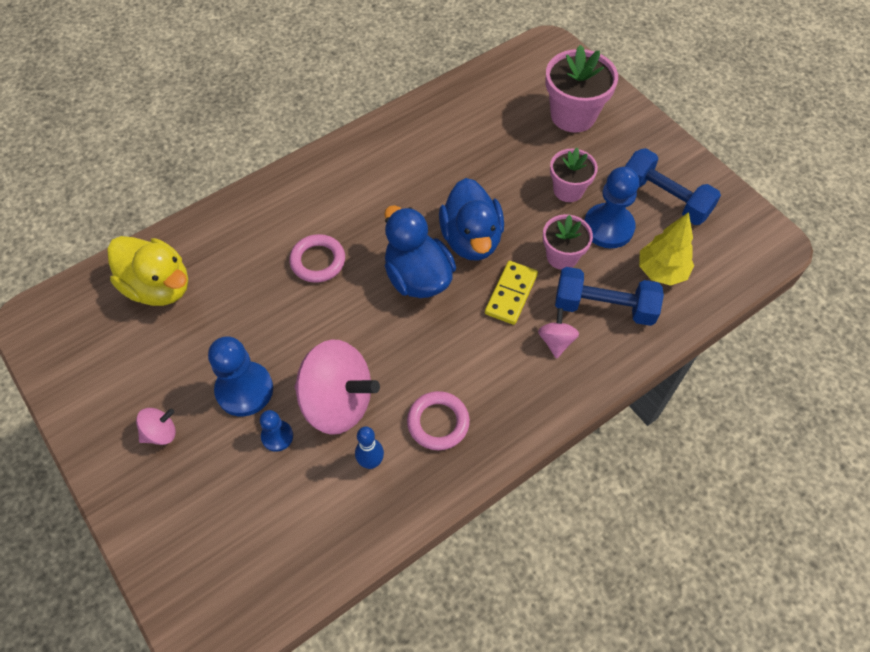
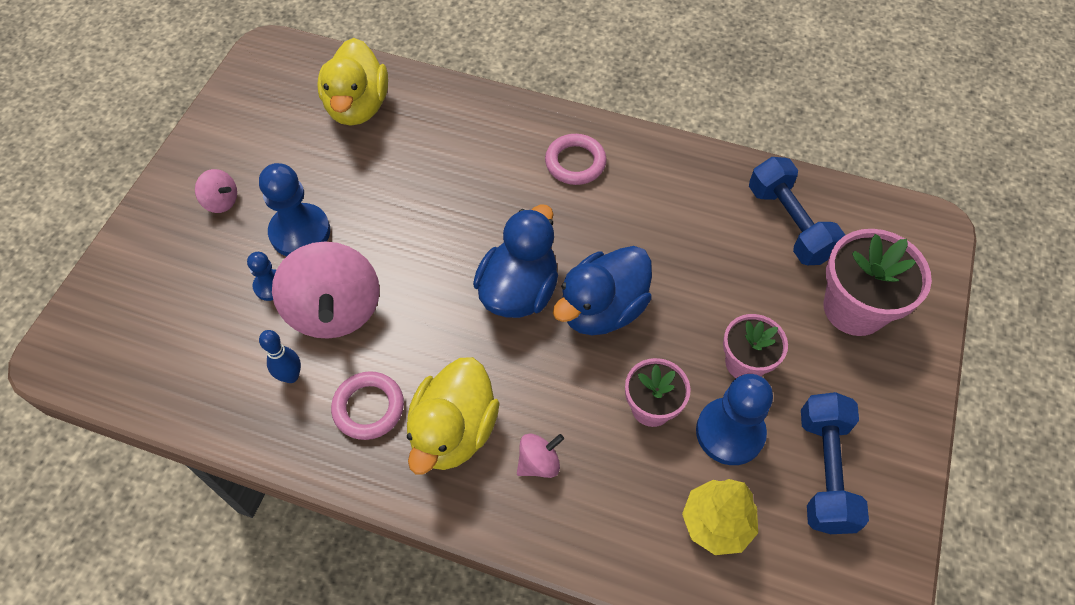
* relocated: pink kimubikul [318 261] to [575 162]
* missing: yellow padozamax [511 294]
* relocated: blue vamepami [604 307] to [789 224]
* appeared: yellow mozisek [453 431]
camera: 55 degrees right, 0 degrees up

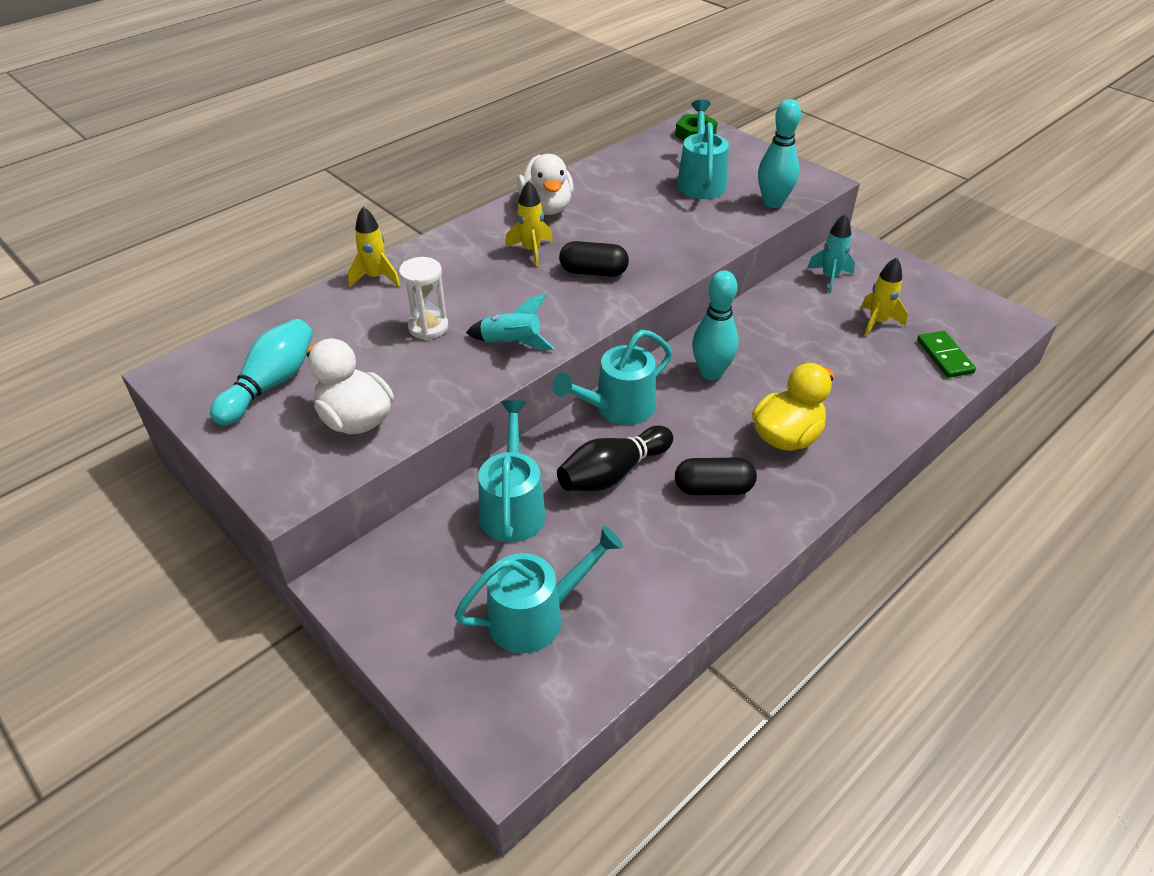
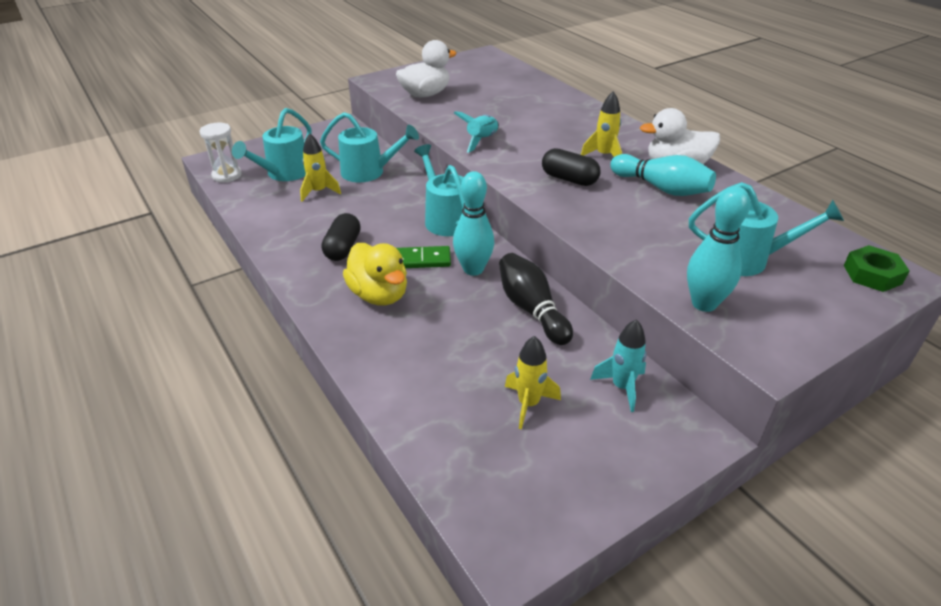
* relocated: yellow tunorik [376 277] to [319 192]
* spun: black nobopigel [593 272] = [569 179] 75 degrees counterclockwise
* relocated: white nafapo [428 327] to [227 175]
* relocated: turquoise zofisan [270 384] to [661 188]
* relocated: green padozamax [944 356] to [422 260]
* relocated: black zofisan [612 473] to [531 309]
* spun: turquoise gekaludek [536 616] = [284 173] 45 degrees clockwise
camera: 100 degrees right, 5 degrees down

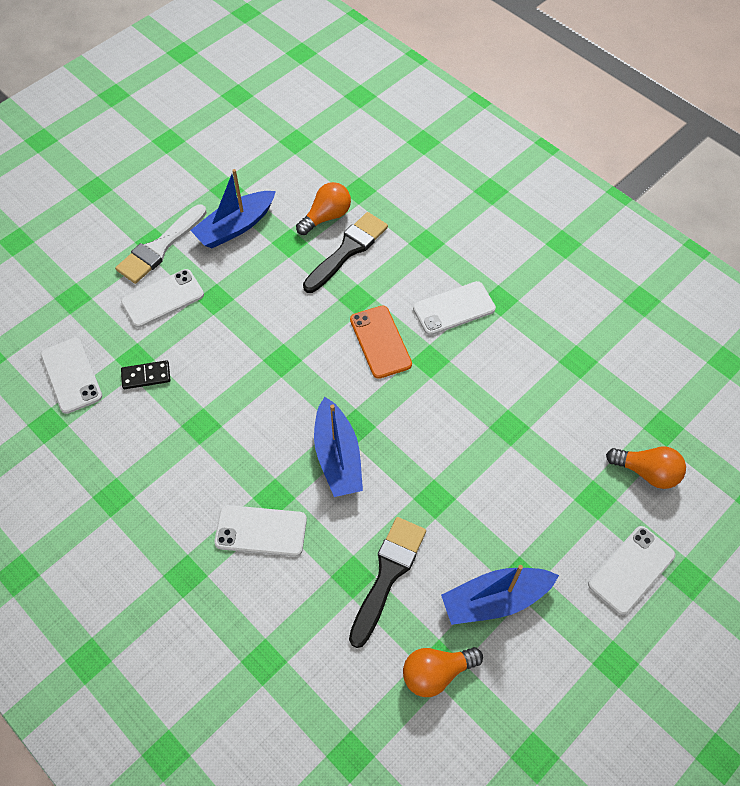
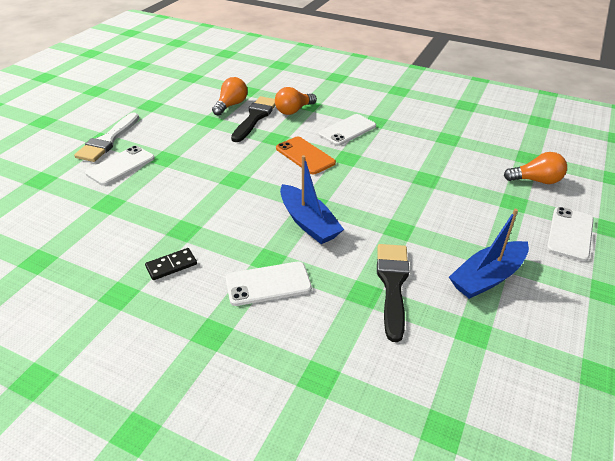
* missing: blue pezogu [235 227]
* missing: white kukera [71 375]
* relocated: black padozamax [146 376] to [171 265]
* relocated: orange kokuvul [436 673] to [294 110]
camera: 20 degrees left, 20 degrees down

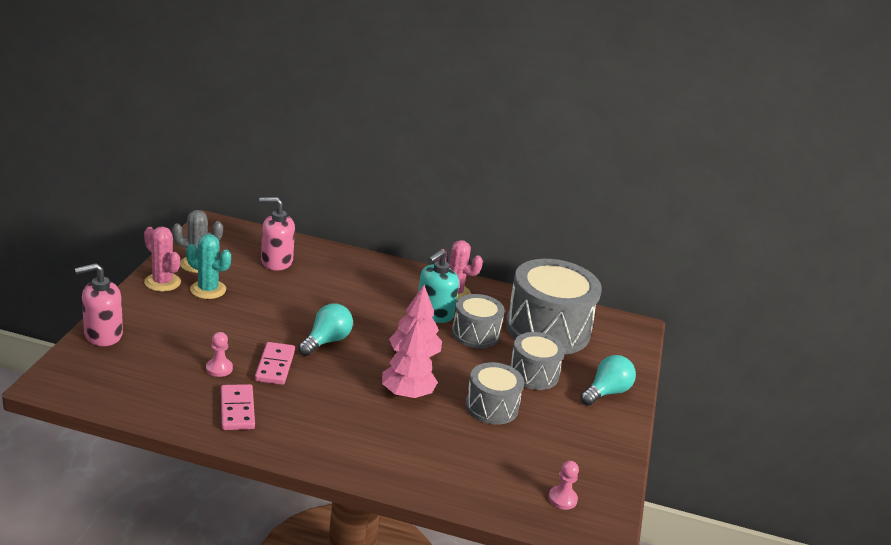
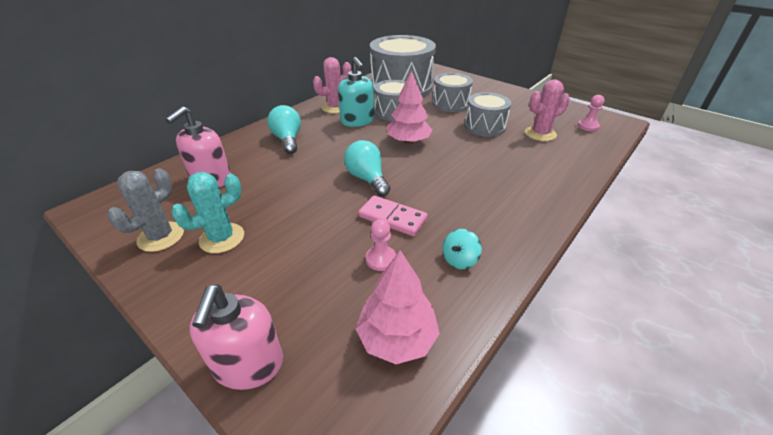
* relocated: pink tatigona [162 282] to [540 134]
* relocated: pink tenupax [407 393] to [397 338]
* relocated: turquoise kokuvul [606 392] to [288 140]
* exchanged: pink padozamax [237 410] to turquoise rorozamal [459 260]
camera: 60 degrees left, 10 degrees up

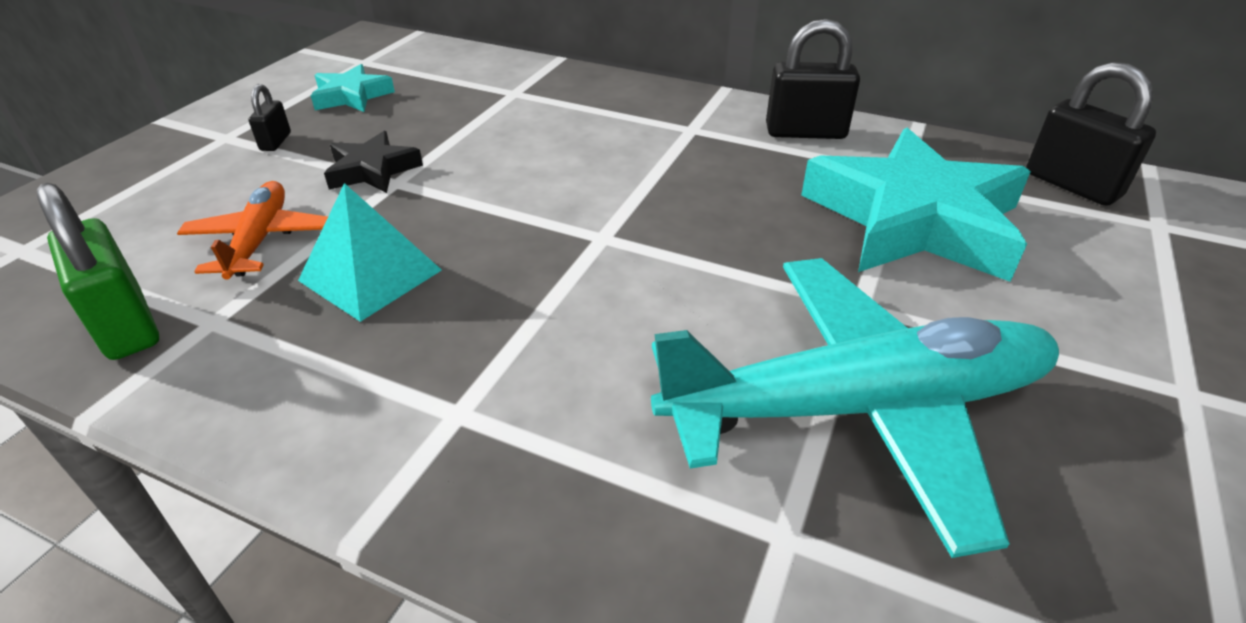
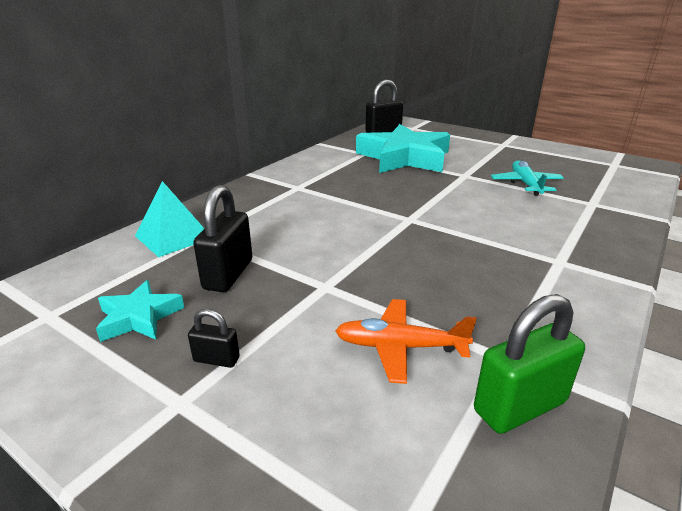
* relocated: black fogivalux [805 132] to [228 274]
* missing: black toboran [373 170]
* relocated: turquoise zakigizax [370 275] to [173 236]
* size: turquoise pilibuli [859 407] = [525 184] x0.50
camera: 80 degrees left, 10 degrees down

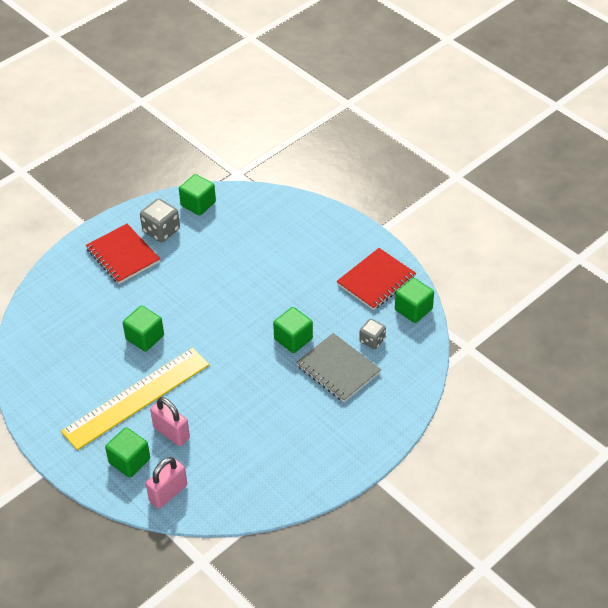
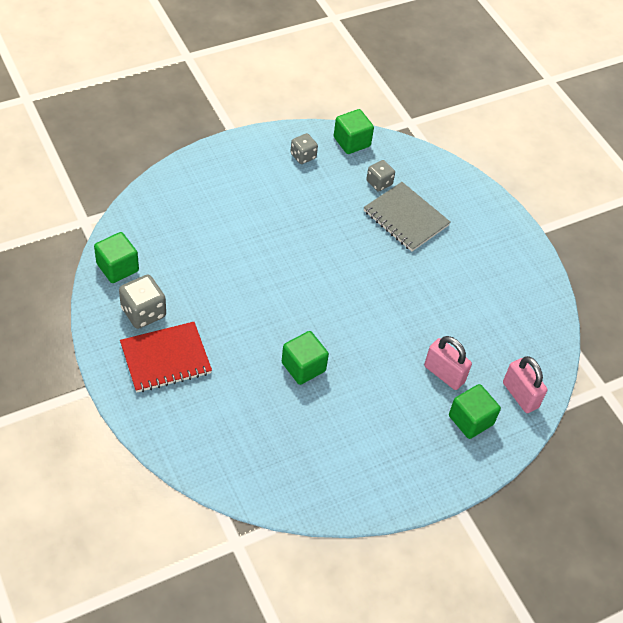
* exchanged: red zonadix [376 280] to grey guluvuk [303 156]
* missing: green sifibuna [293 339]
* spun: grey zonadix [338 369] = [406 218] 75 degrees clockwise
* missing: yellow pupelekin [136 398]
* spun: pink fogivalux [171 433] = [444 374] 75 degrees clockwise
camera: 80 degrees left, 5 degrees up

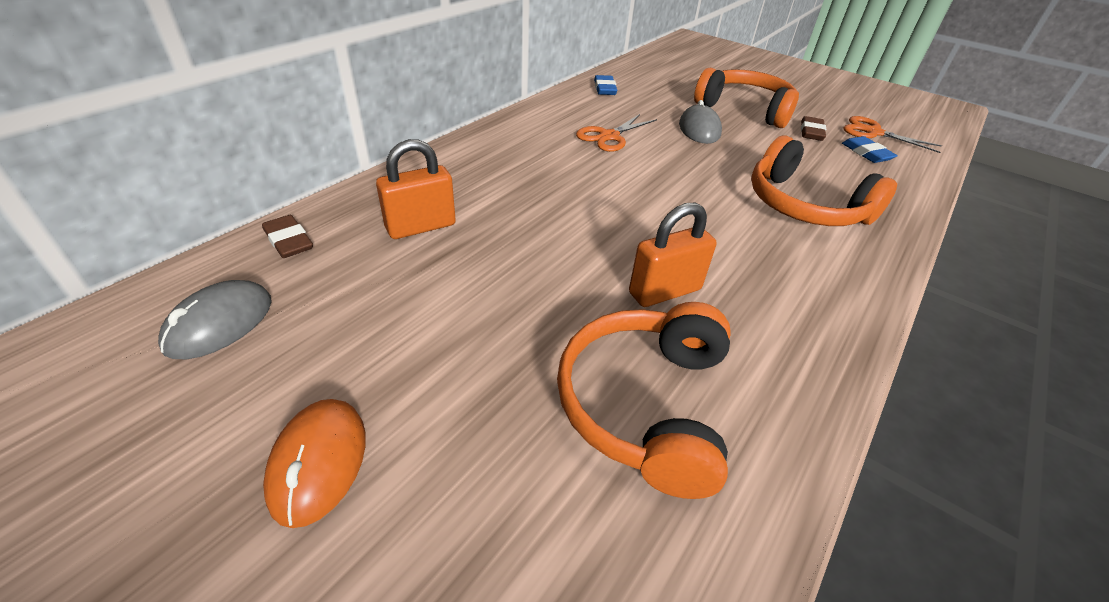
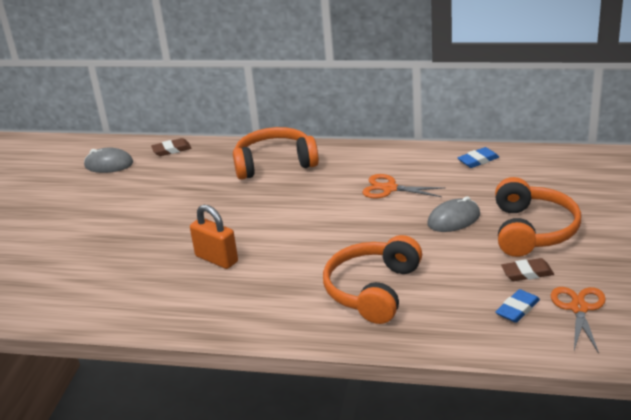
* missing: orange fogivalux [421 227]
* spun: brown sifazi [288 241] = [171 150] 45 degrees clockwise
* relocated: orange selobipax [646 404] to [274 163]
* missing: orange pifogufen [318 462]
camera: 70 degrees right, 10 degrees down

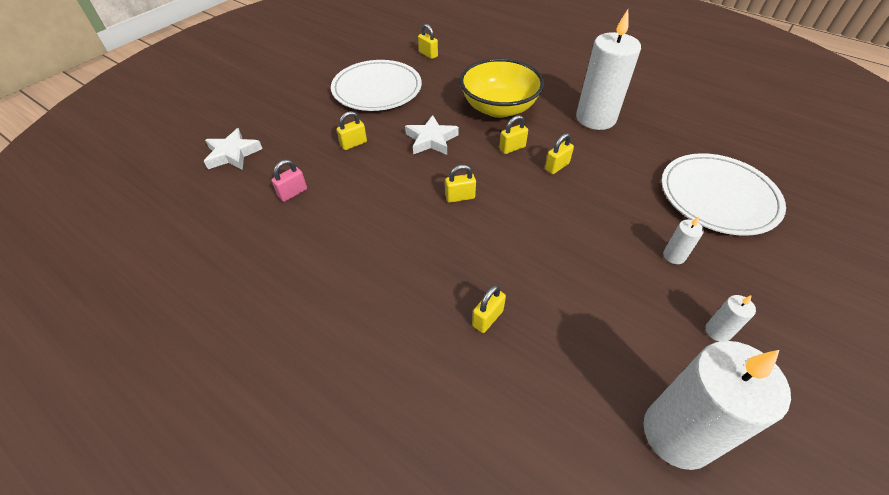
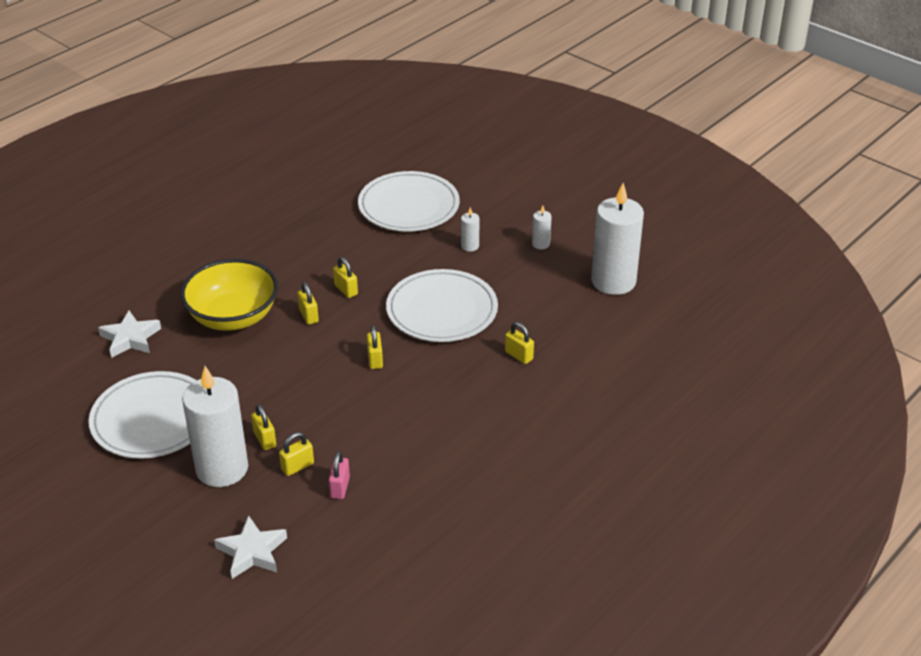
* relocated: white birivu [595 118] to [222 468]
* relocated: yellow fogivalux [428 54] to [297 466]
* relocated: white toboran [431 140] to [130 338]
* spun: pink fogivalux [293 193] = [340 487] 45 degrees clockwise
* appeared: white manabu [442 310]
camera: 85 degrees left, 10 degrees down

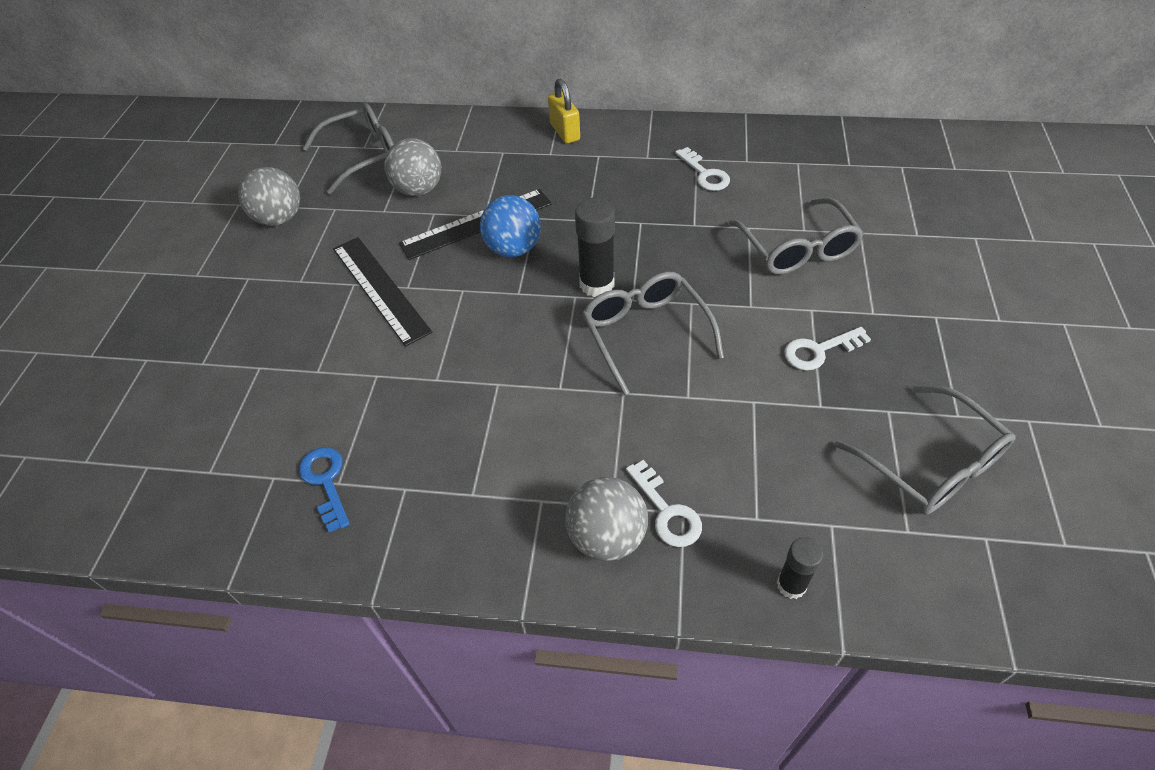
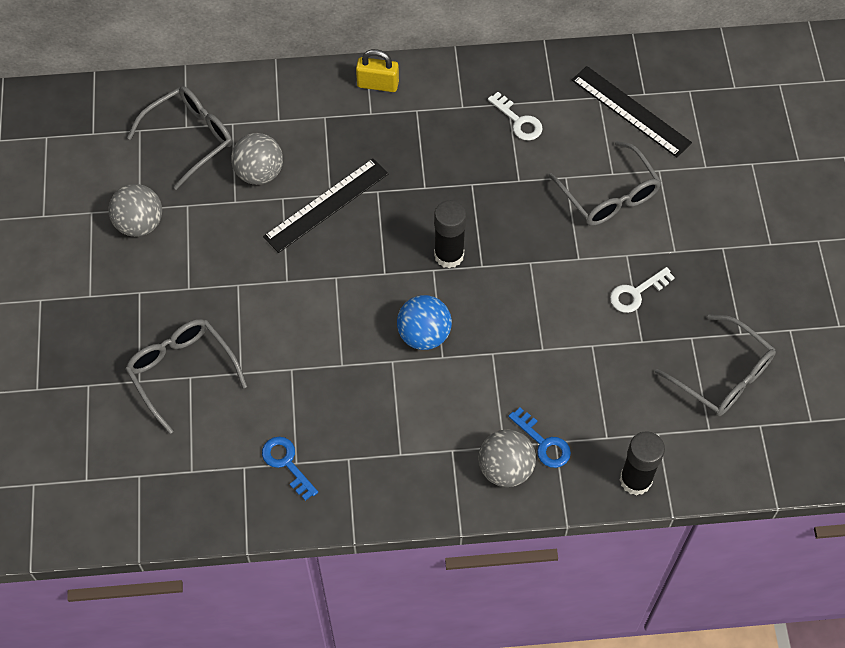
* spun: yellow fogivalux [565 132] = [378 84] 45 degrees counterclockwise
* relocated: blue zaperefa [513 249] to [424 335]
* relocated: black pupelekin [380 289] to [630 111]
* relocated: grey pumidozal [645 333] to [182 372]
* colour: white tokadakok [667 511] to blue tokadakok [544 443]
* size: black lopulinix [791 585] = [635 480] x1.63
camera: 15 degrees left, 10 degrees up

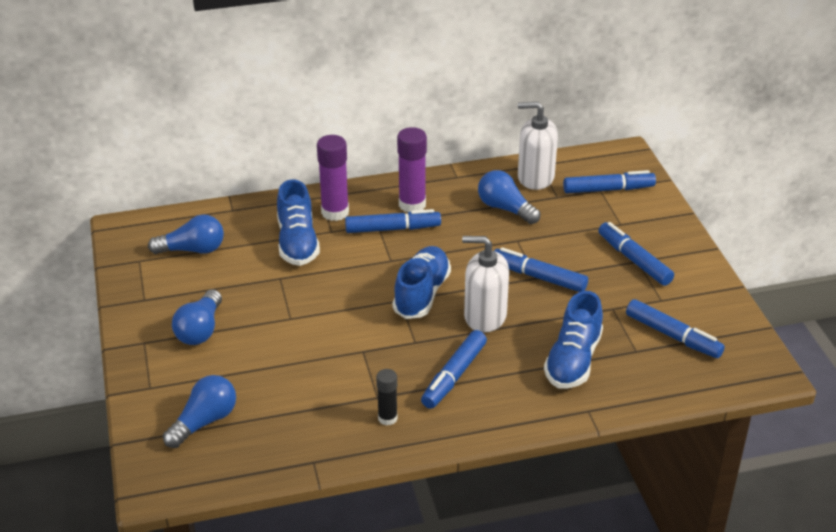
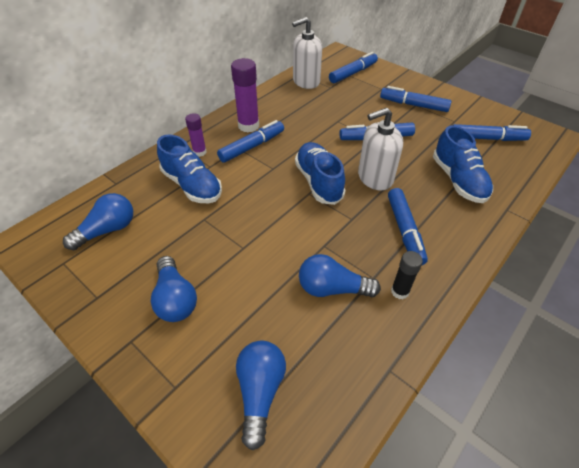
* size: purple lopulinix [335 212] = [199 152] x0.59
* relocated: blue kokuvul [505 208] to [332 288]
camera: 35 degrees left, 10 degrees up

